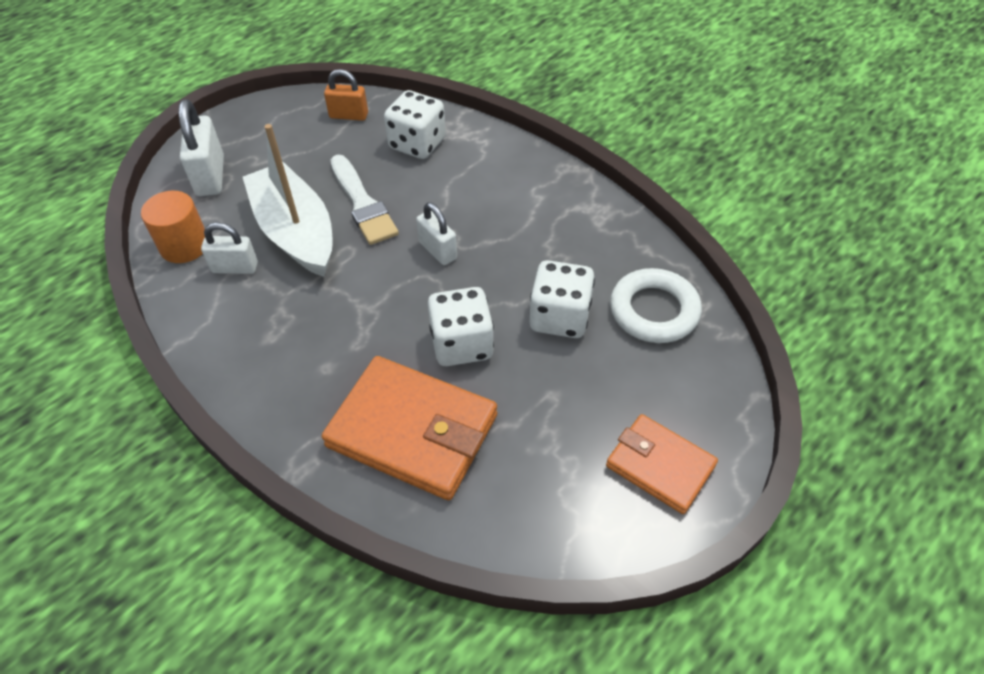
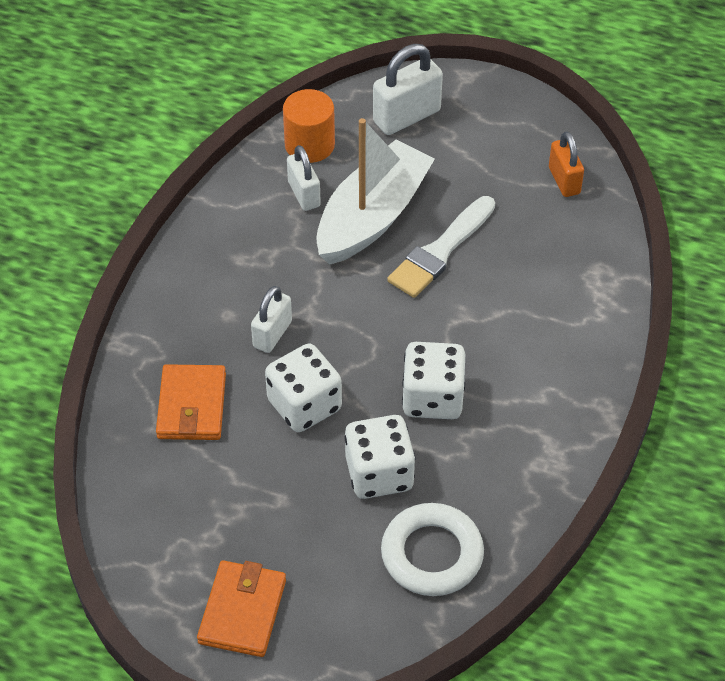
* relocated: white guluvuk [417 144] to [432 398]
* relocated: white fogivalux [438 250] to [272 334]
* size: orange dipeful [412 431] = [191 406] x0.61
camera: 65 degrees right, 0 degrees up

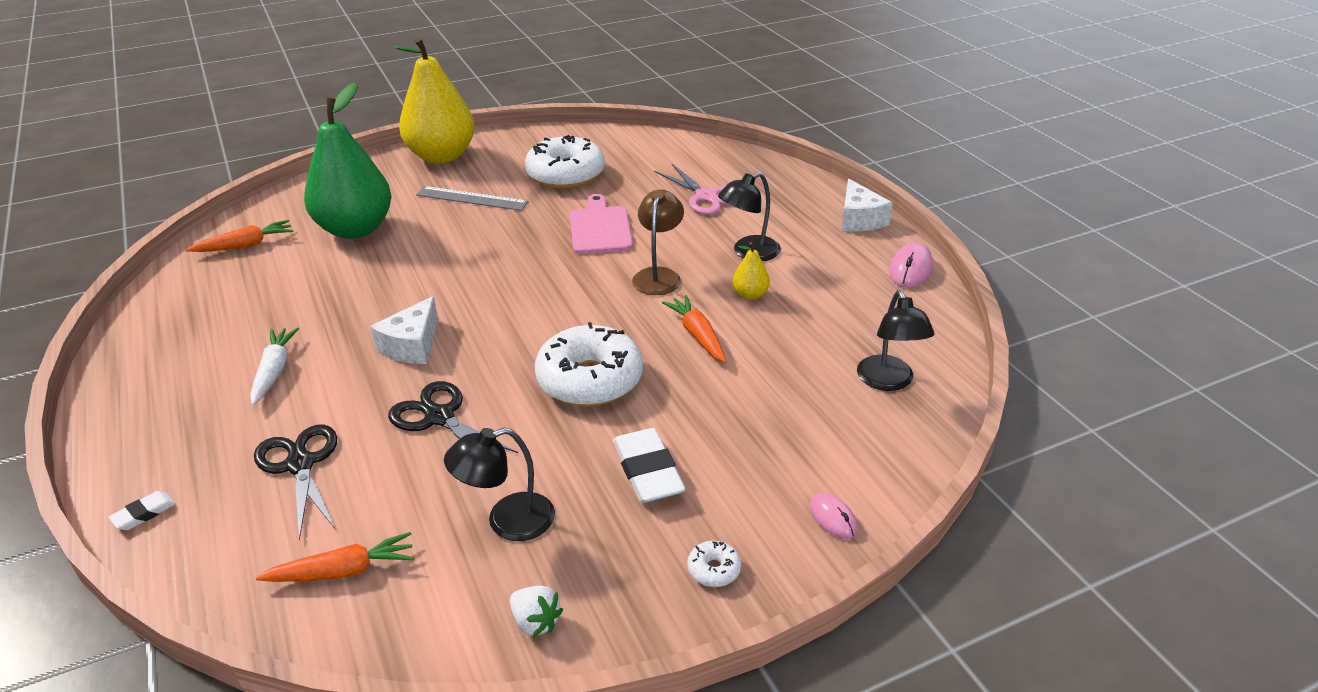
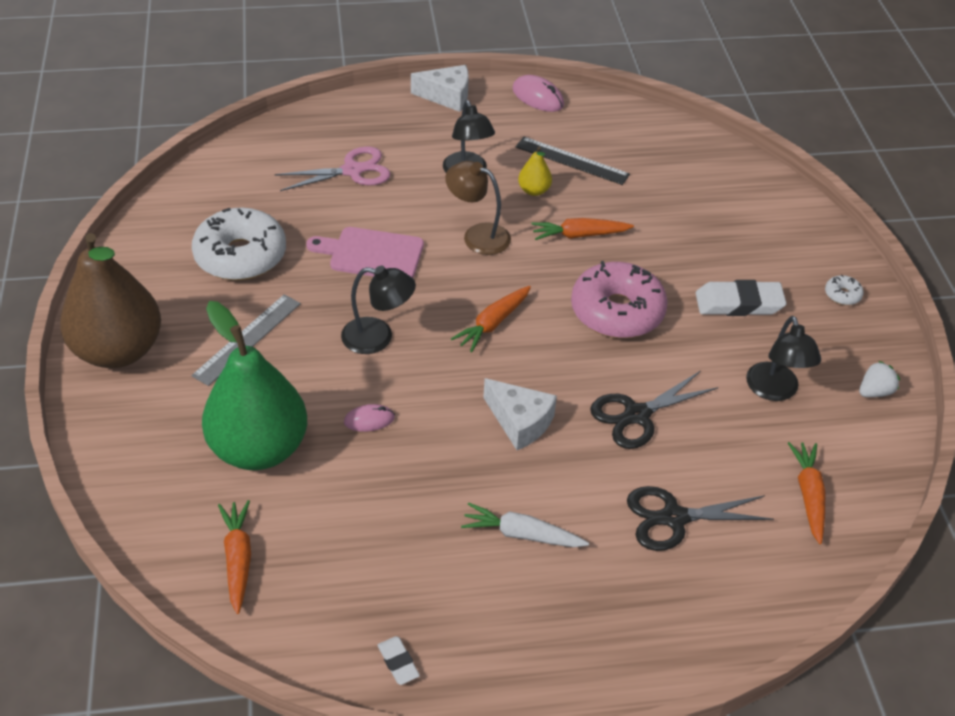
* colour: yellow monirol [441 156] to brown monirol [118 350]
* relocated: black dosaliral [888 381] to [378 337]
* colour: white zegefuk [590 379] to pink zegefuk [617 311]
* relocated: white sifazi [144 514] to [398 662]
* relocated: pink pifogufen [833 518] to [369 420]
* appeared: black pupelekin [572 161]
* appeared: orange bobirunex [493 323]
camera: 75 degrees left, 10 degrees up

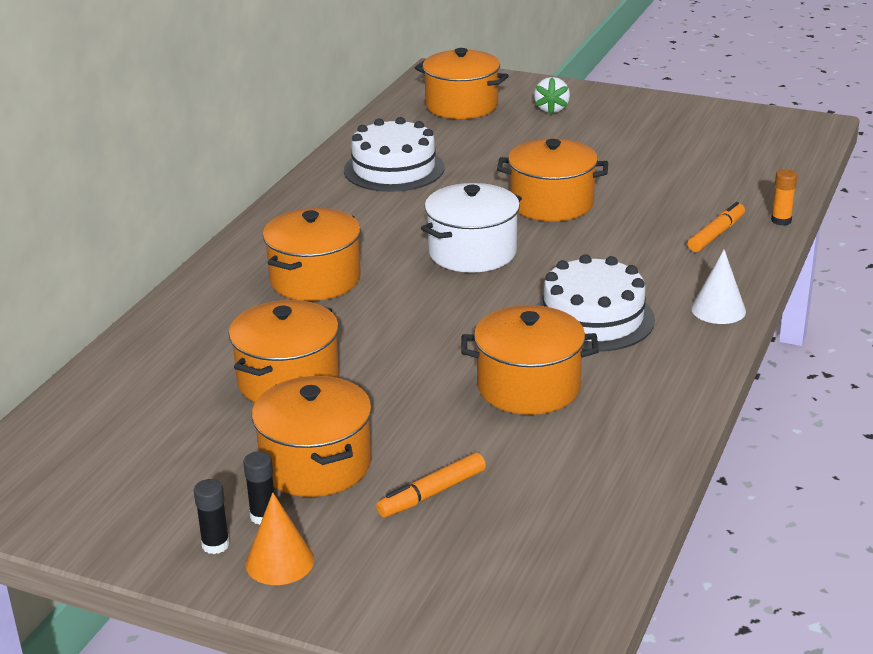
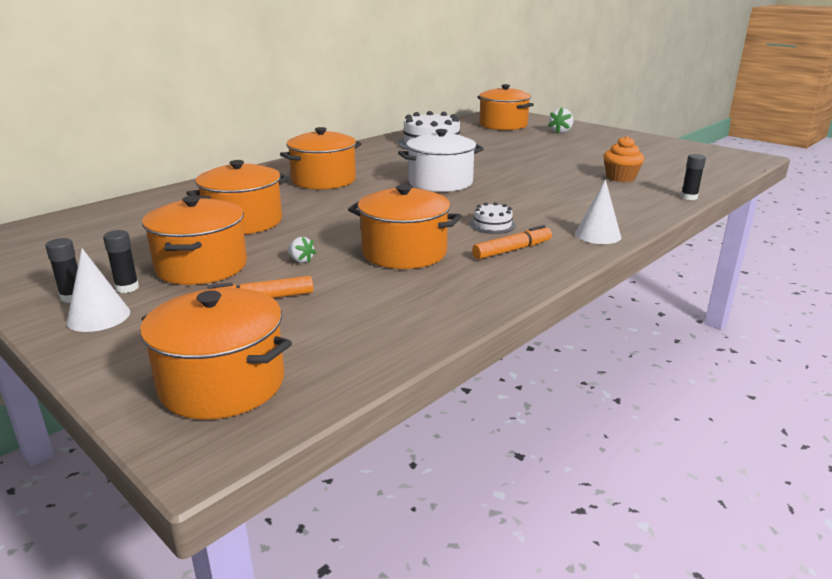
* relocated: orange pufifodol [552 203] to [222 384]
* colour: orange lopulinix [781 220] to black lopulinix [689 197]
* relocated: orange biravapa [716 234] to [512 250]
* size: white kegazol [593 318] = [492 225] x0.47
* colour: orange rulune [280 562] to white rulune [98 317]
* appeared: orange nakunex [620 177]
* appeared: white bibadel [301 260]
camera: 20 degrees right, 5 degrees down

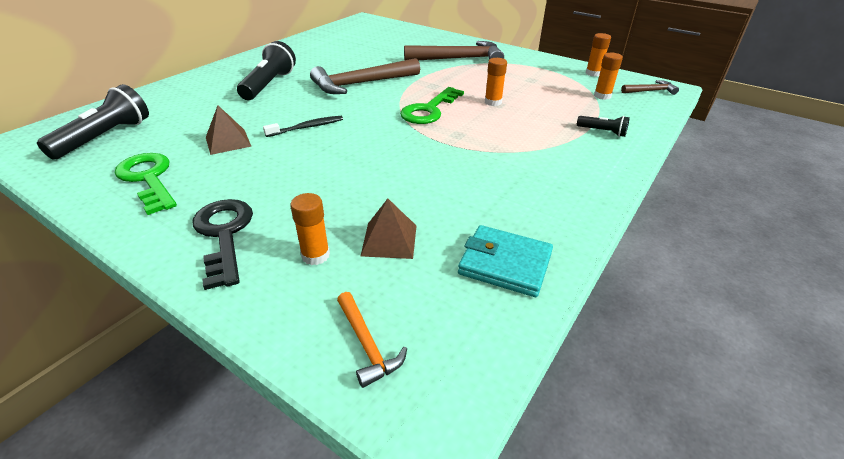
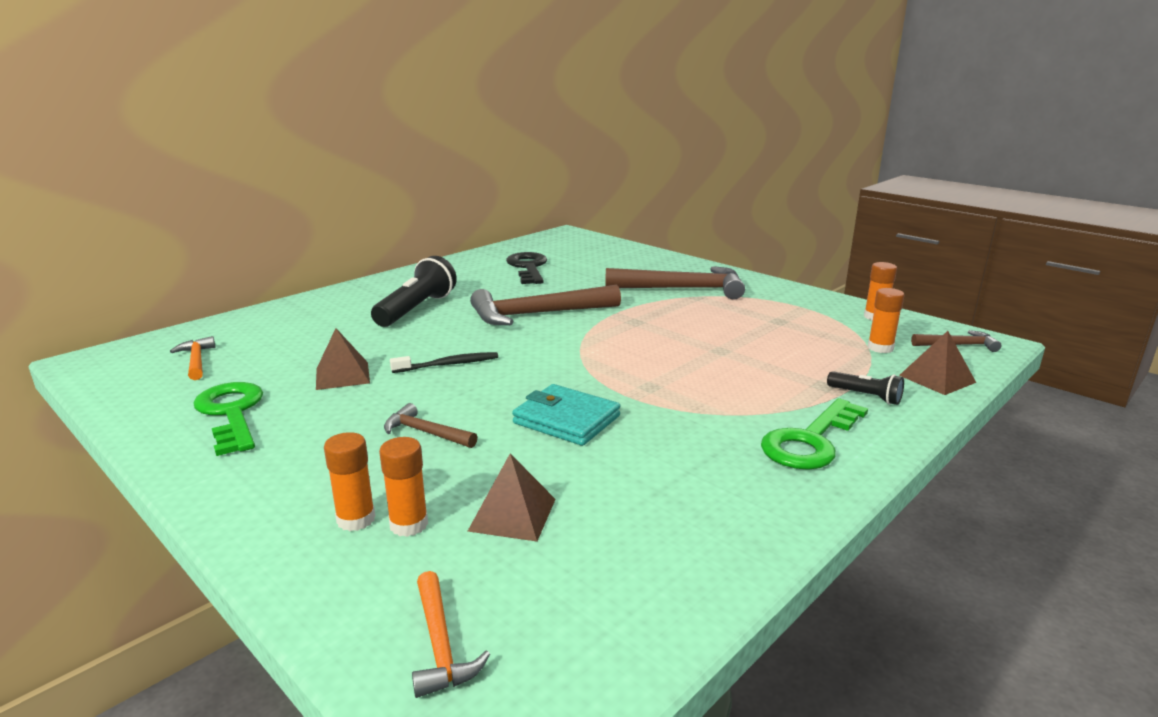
* relocated: orange lopulinix [493 102] to [356 519]
* exchanged: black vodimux [105 137] to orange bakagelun [197 361]
* relocated: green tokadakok [429 110] to [810 441]
* relocated: black tokadakok [224 235] to [528 267]
* relocated: turquoise dipeful [505 264] to [566 419]
* appeared: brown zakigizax [937 379]
* appeared: brown bakagelun [426 432]
camera: 10 degrees right, 15 degrees down

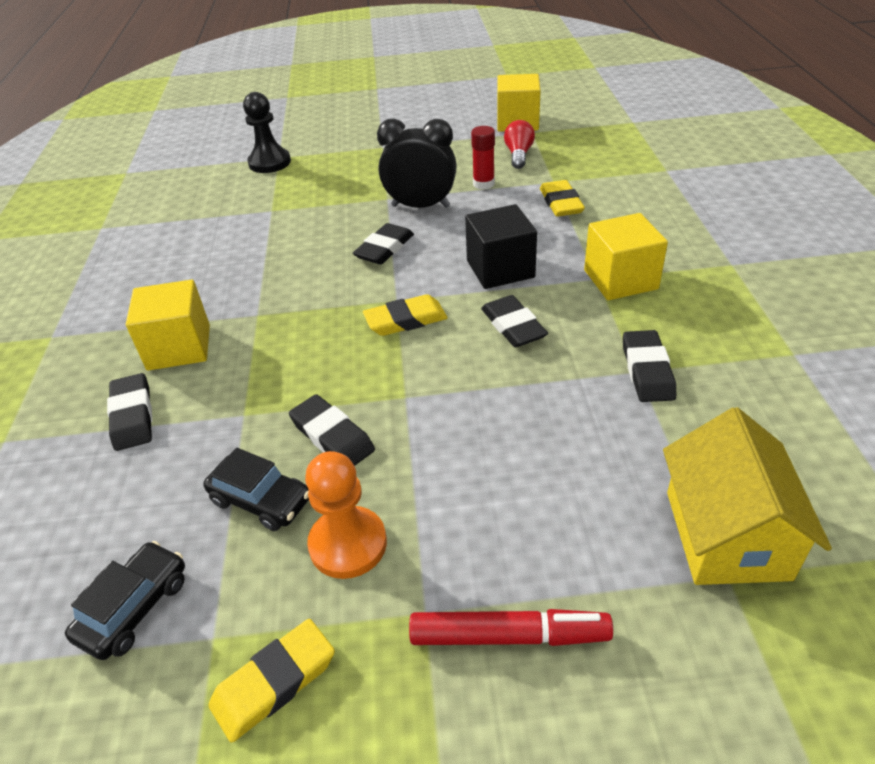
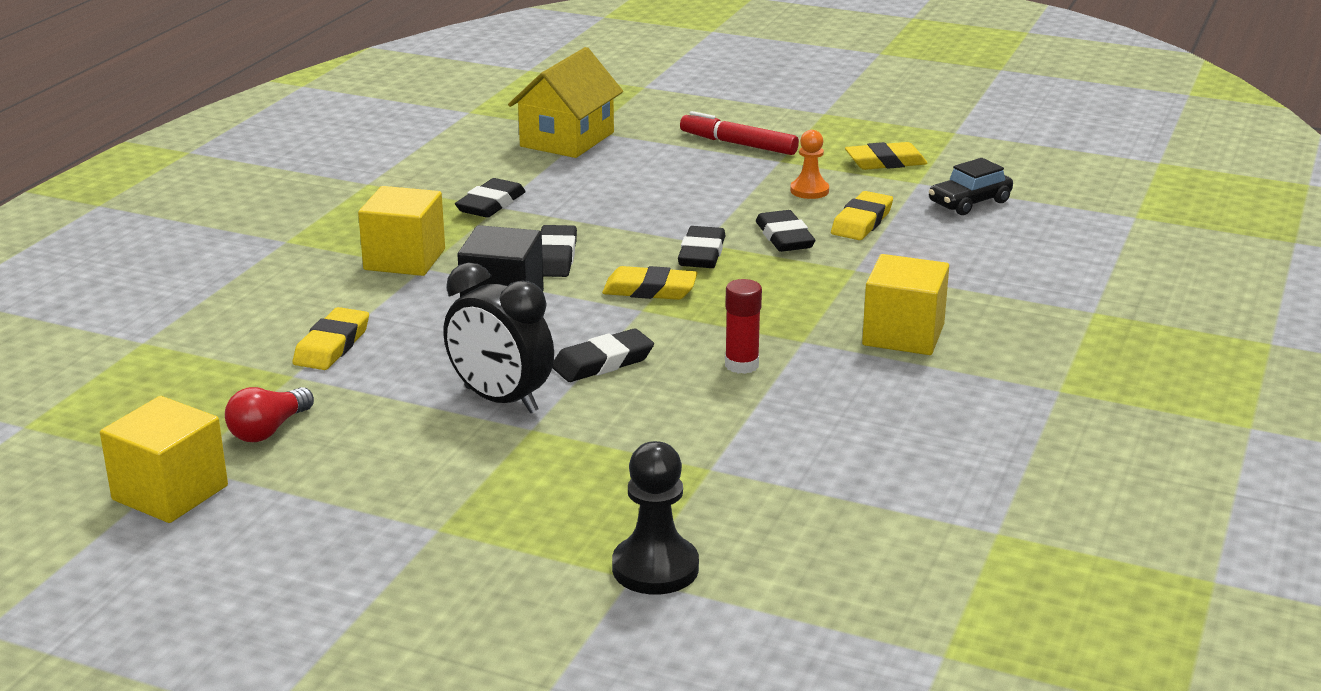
* relocated: red lopulinix [483 184] to [741 365]
* relocated: black sifazi [132 416] to [701 253]
* exchanged: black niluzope [261 500] to yellow sifazi [862 222]
* size: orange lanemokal [348 544] = [809 191] x0.65
camera: 155 degrees left, 15 degrees down

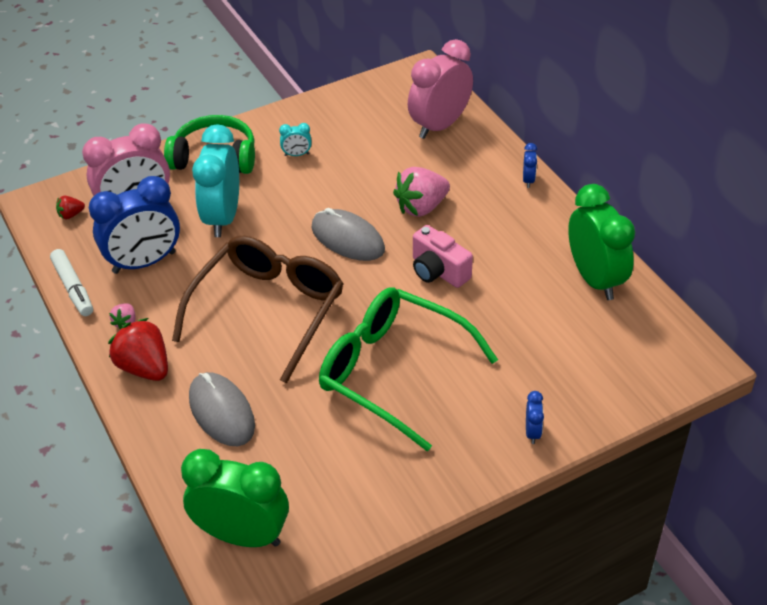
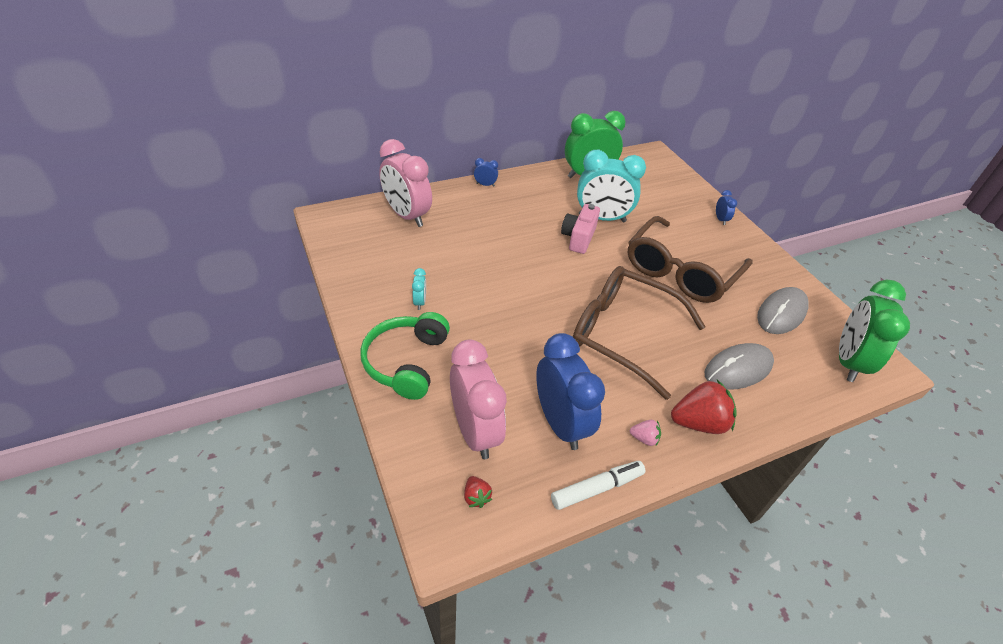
* relocated: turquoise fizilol [223 218] to [602 218]
* missing: pink bibadel [421 207]
* relocated: grey pifogufen [347 239] to [781 313]
* spun: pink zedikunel [438 271] = [578 238] 150 degrees clockwise
* colour: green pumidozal [393 372] to brown pumidozal [680 271]
* spun: red bibadel [144 367] = [699 422] 150 degrees counterclockwise
* spun: blue fizilol [532 432] = [720 219] 75 degrees clockwise
camera: 90 degrees left, 0 degrees up

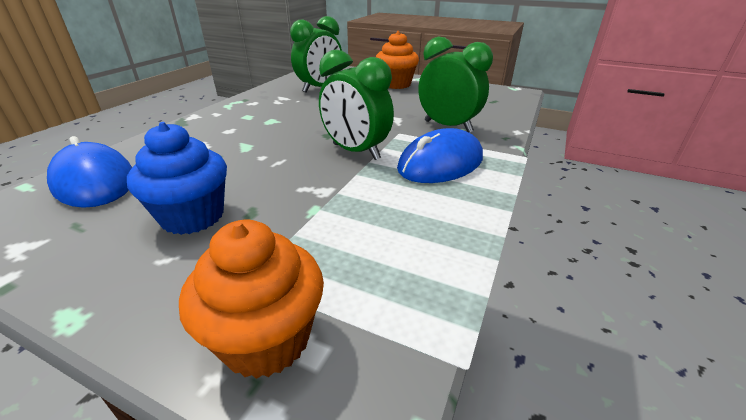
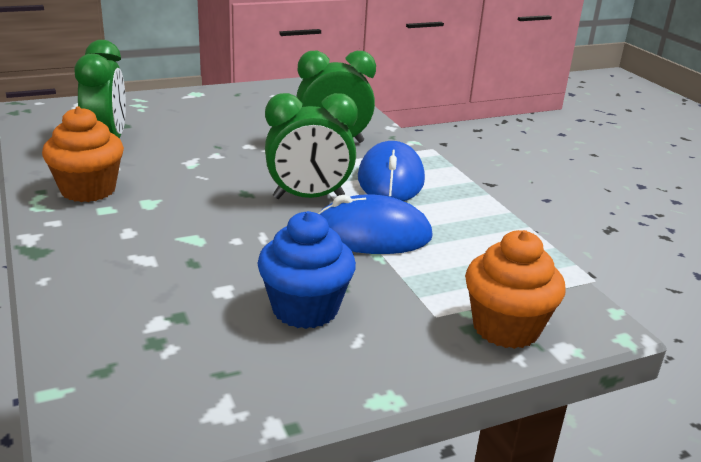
* relocated: orange nakunex [396 84] to [88 190]
* relocated: blue pifogufen [94 181] to [371 234]
camera: 50 degrees left, 5 degrees down

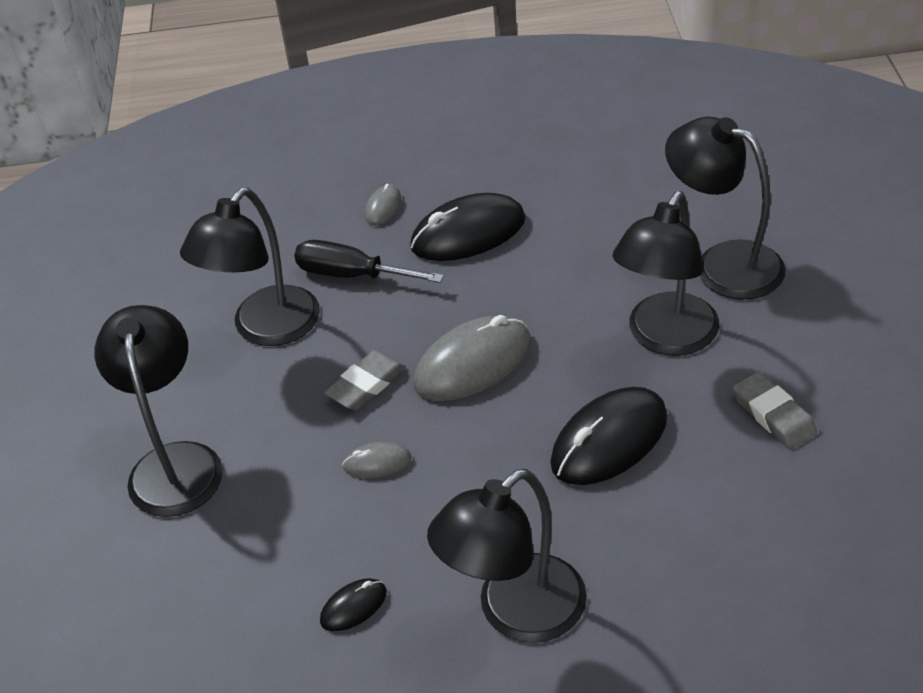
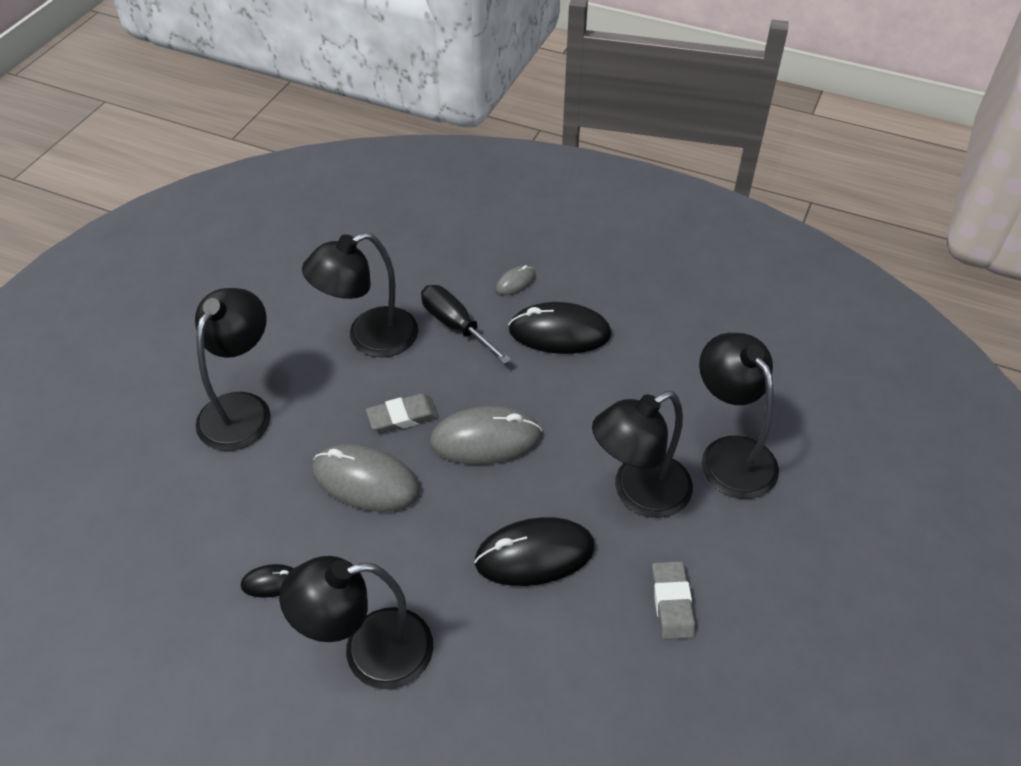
* size: grey pifogufen [377 462] = [366 481] x2.07
camera: 25 degrees right, 5 degrees up

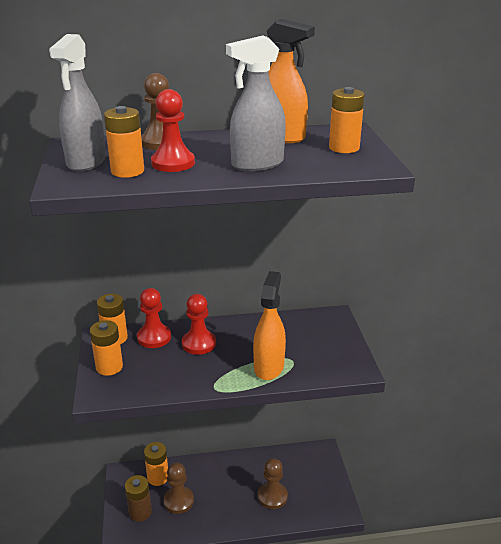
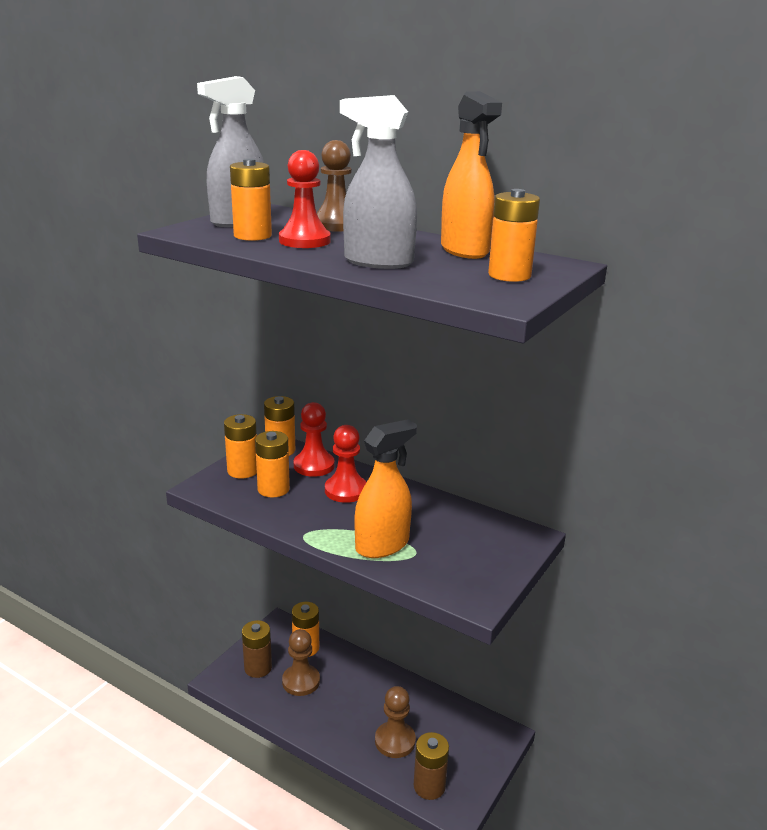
* appeared: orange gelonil [273 489]
* appeared: brown gelonil [429 786]
camera: 40 degrees right, 5 degrees down

